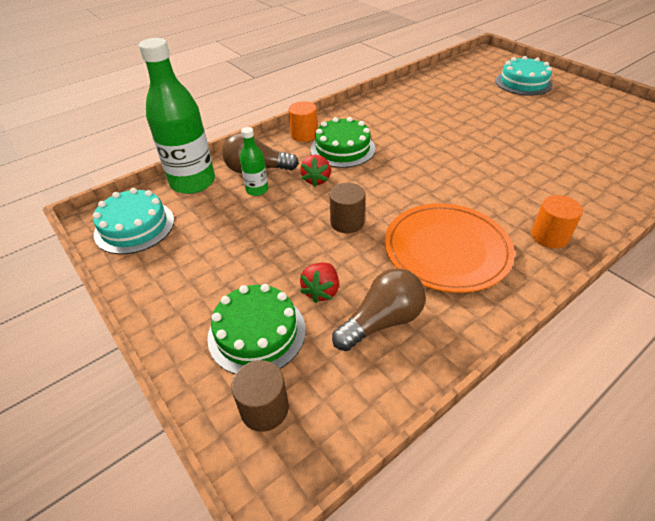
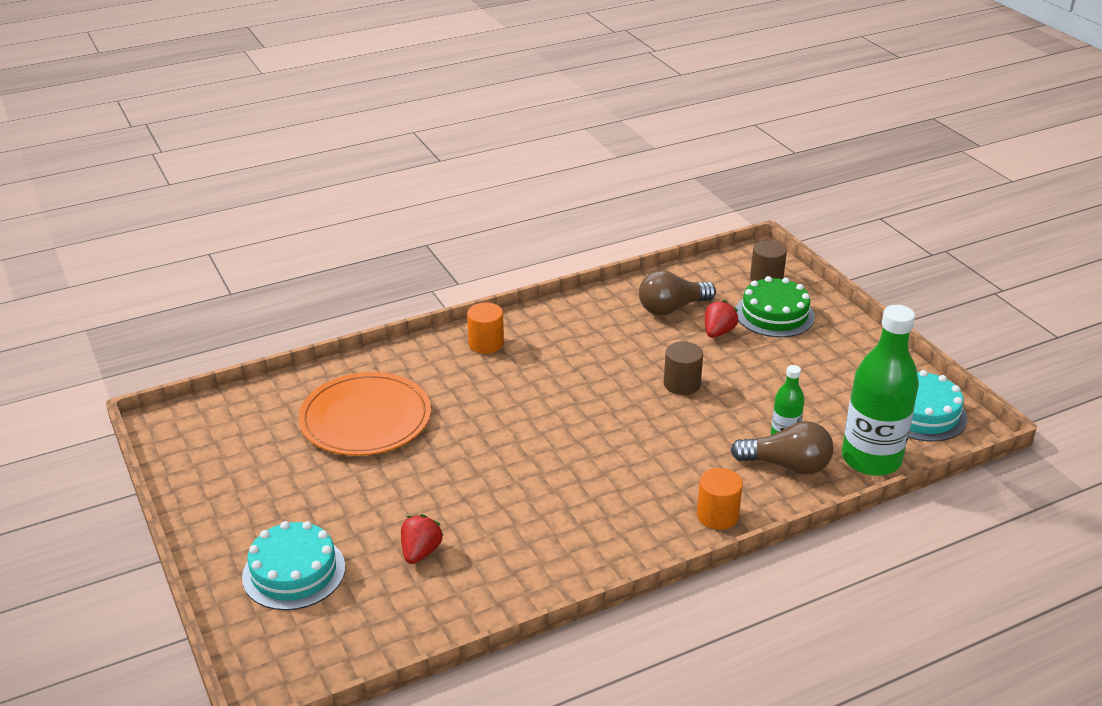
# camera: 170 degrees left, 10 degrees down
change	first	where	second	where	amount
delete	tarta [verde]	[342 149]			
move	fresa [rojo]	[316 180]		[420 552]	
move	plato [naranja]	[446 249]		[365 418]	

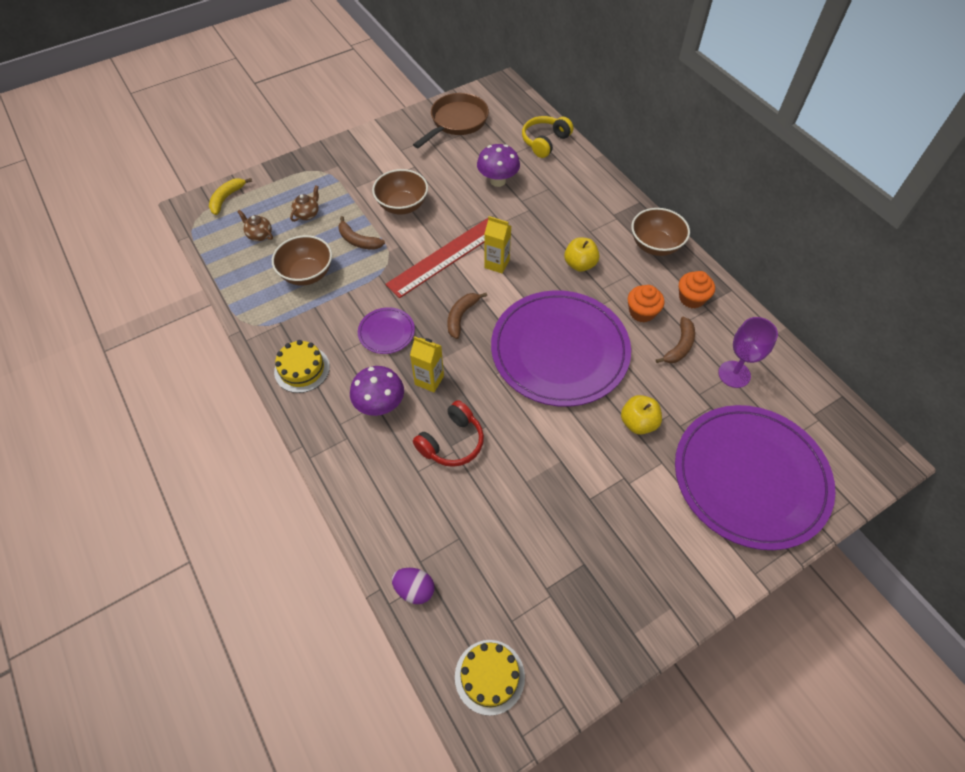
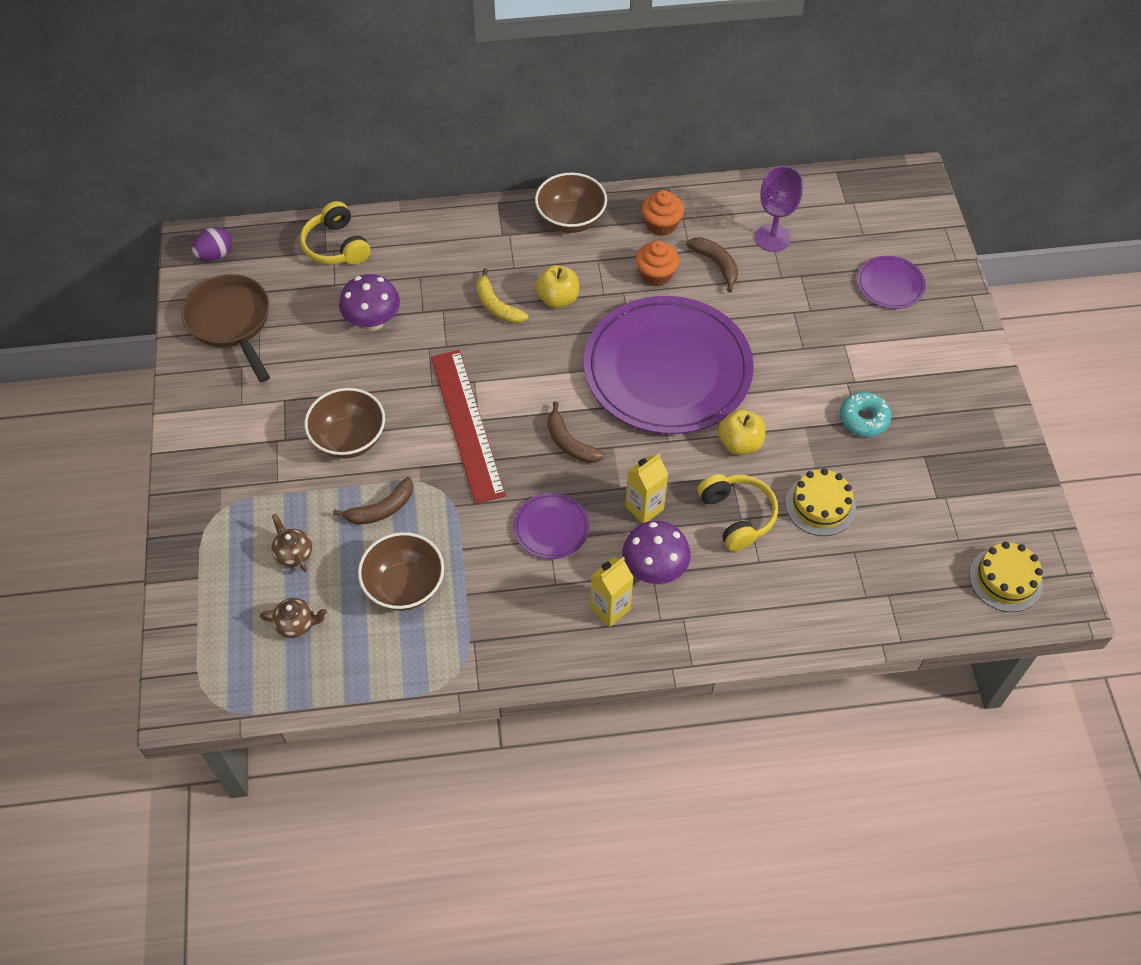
# camera: 65 degrees left, 0 degrees up
change	first	where	second	where	amount
move	plátano [amarillo]	[226 198]		[497 306]	
rotate	tetera [marrón]	[259 235]		[297 624]	150 degrees counterclockwise
move	cartón de leche [amarillo]	[497 264]		[610 608]	
move	tarta [amarillo]	[302 369]		[820 505]	
move	manzana [amarillo]	[638 423]		[740 443]	
recolor	auriculares [rojo]	[451 442]	auriculares [amarillo]	[737 516]	
resize	plato [morado]	[750 477]		[890 284]	x0.42
move	huevo [morado]	[414 589]		[215 255]	
insert			rosquilla [turquesa]	[863 419]	

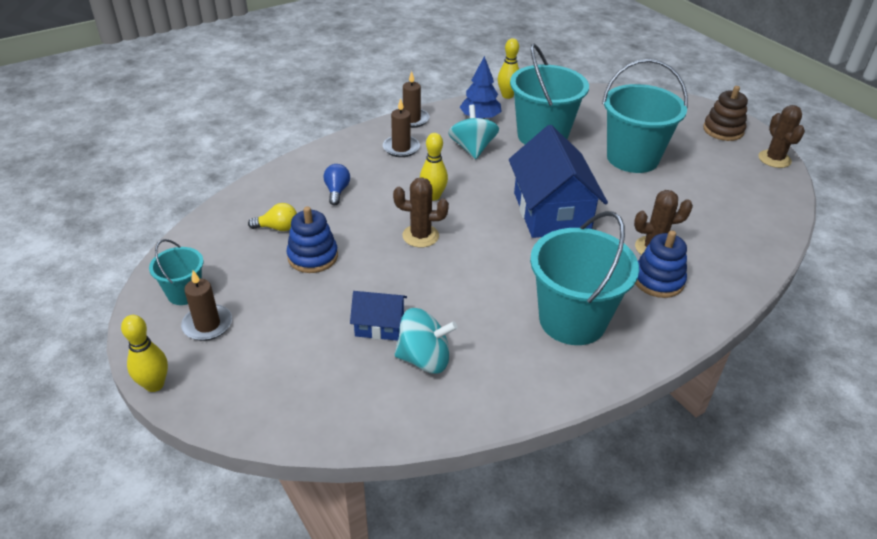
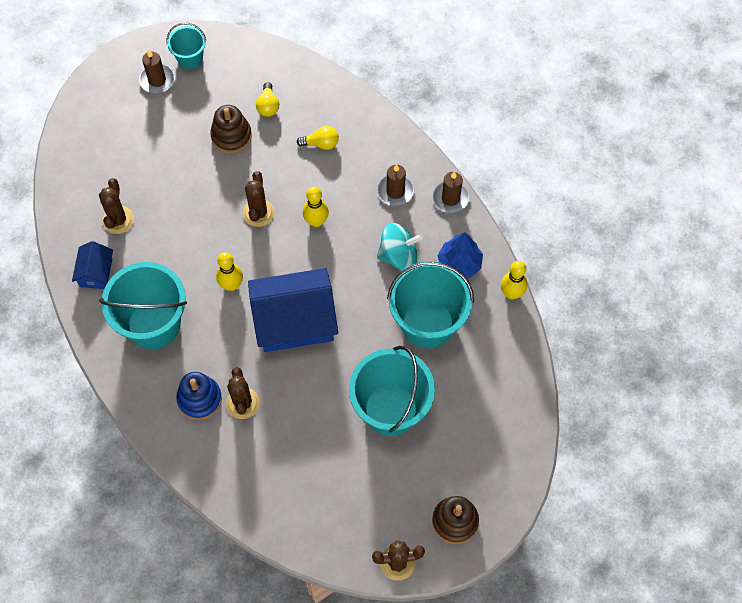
# camera: 90 degrees right, 25 degrees up
change	first	where	second	where	amount
recolor	bombilla [azul]	[337 191]	bombilla [amarillo]	[321 143]	
recolor	juguete apilable [azul]	[313 256]	juguete apilable [marrón]	[231 136]	
move	casa [azul]	[379 325]		[96 272]	
replace	peonza [turquesa]	[424 359]	cactus [marrón]	[118 220]	
move	bolo [amarillo]	[154 385]		[231 285]	

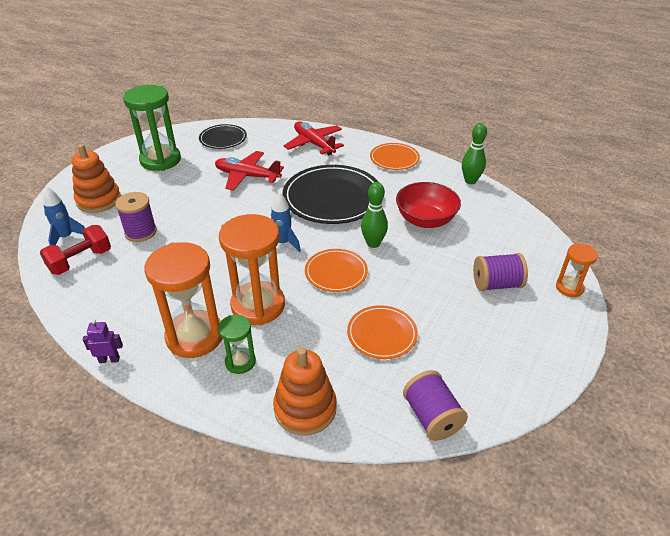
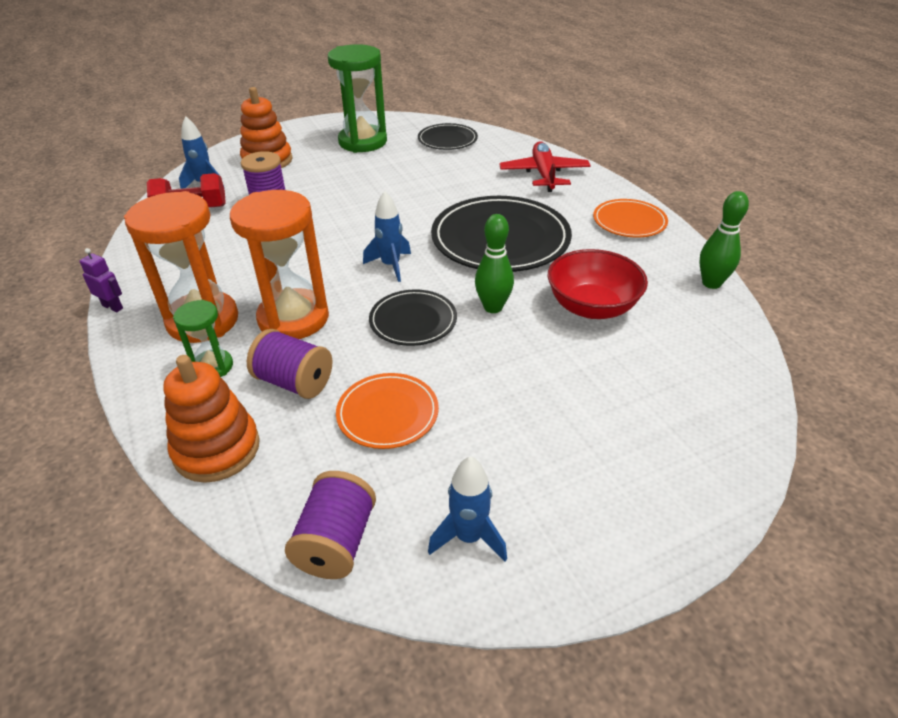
# camera: 35 degrees right, 0 degrees up
change	first	where	second	where	amount
delete	avión [rojo]	[247 176]			
delete	reloj de arena [naranja]	[569 288]			
recolor	plato [naranja]	[336 272]	plato [negro]	[413 321]	
move	carrete [morado]	[496 284]		[294 382]	
insert			cohete [azul]	[469 537]	

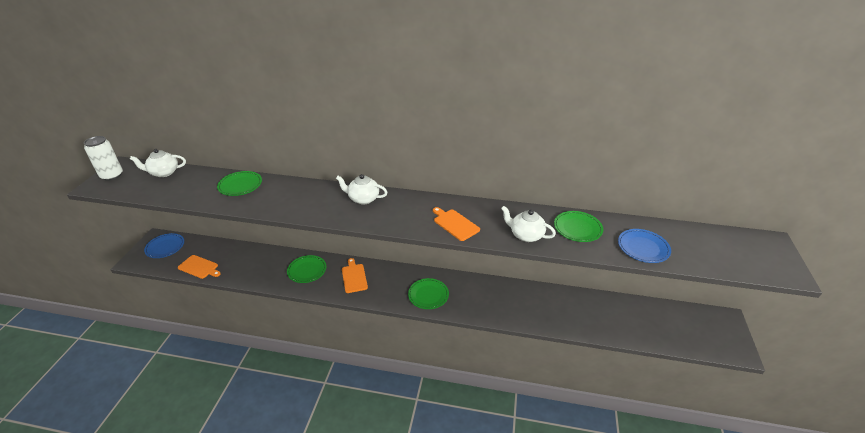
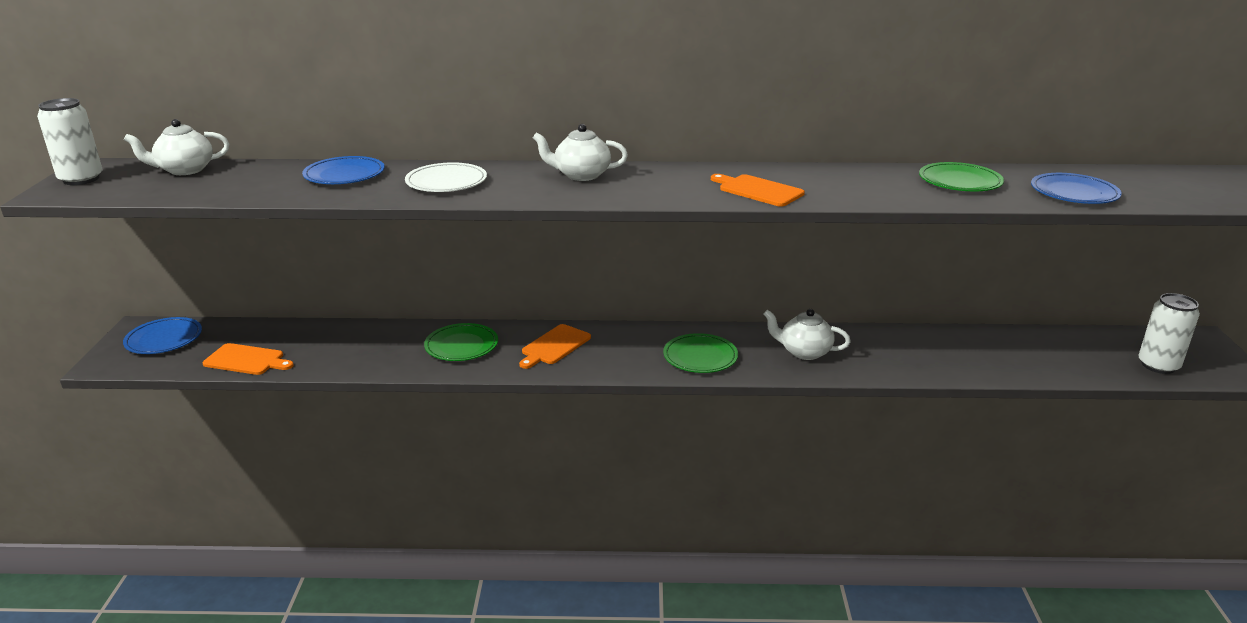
# camera: 10 degrees left, 10 degrees down
change	first	where	second	where	amount
recolor	plato [verde]	[240 185]	plato [azul]	[344 175]	
move	tetera [blanco]	[525 235]		[804 352]	
rotate	tabla de cortar [naranja]	[354 277]		[554 346]	120 degrees counterclockwise
insert			plato [blanco]	[446 182]	
insert			lata [blanco]	[1158 365]	

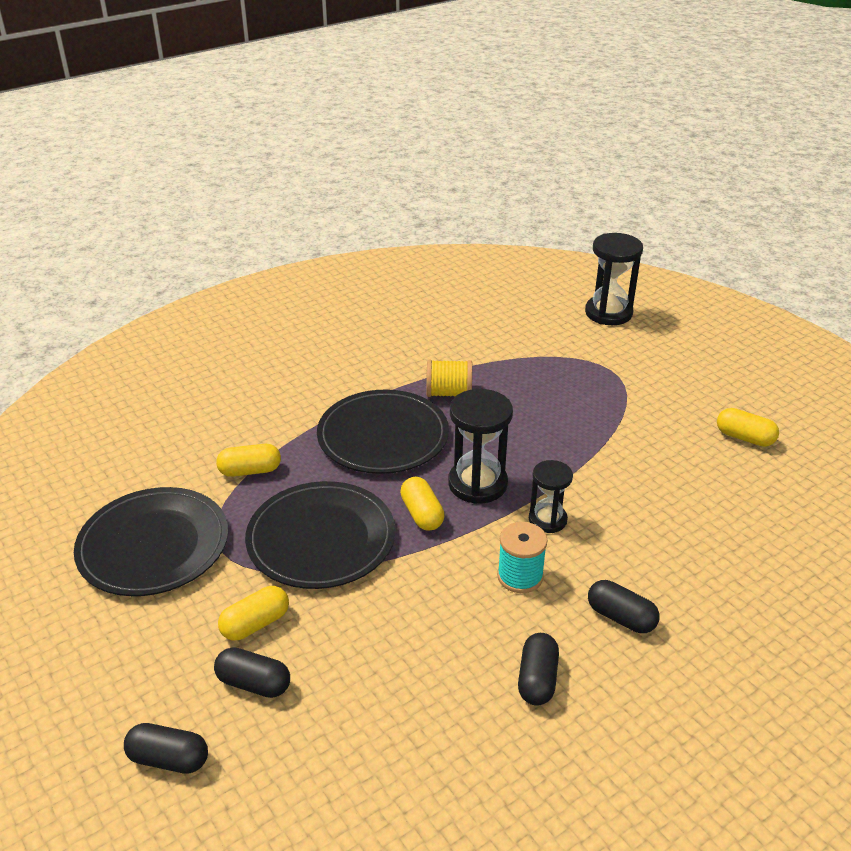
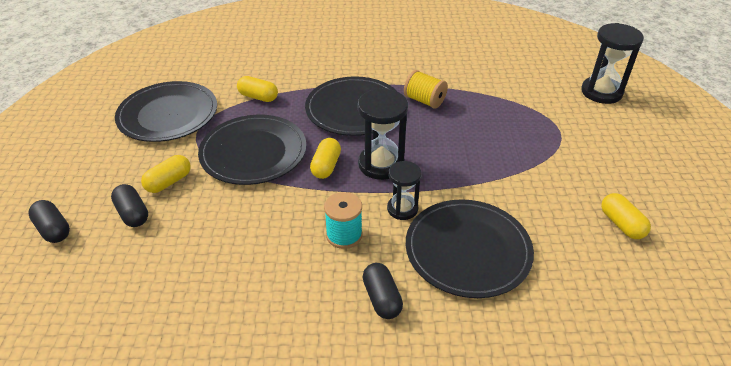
# camera: 35 degrees right, 5 degrees up
change	first	where	second	where	amount
rotate	cápsula [amarillo]	[255 624]		[169 182]	45 degrees counterclockwise
delete	cápsula [negro]	[537 679]			
insert			plato [negro]	[467 250]	

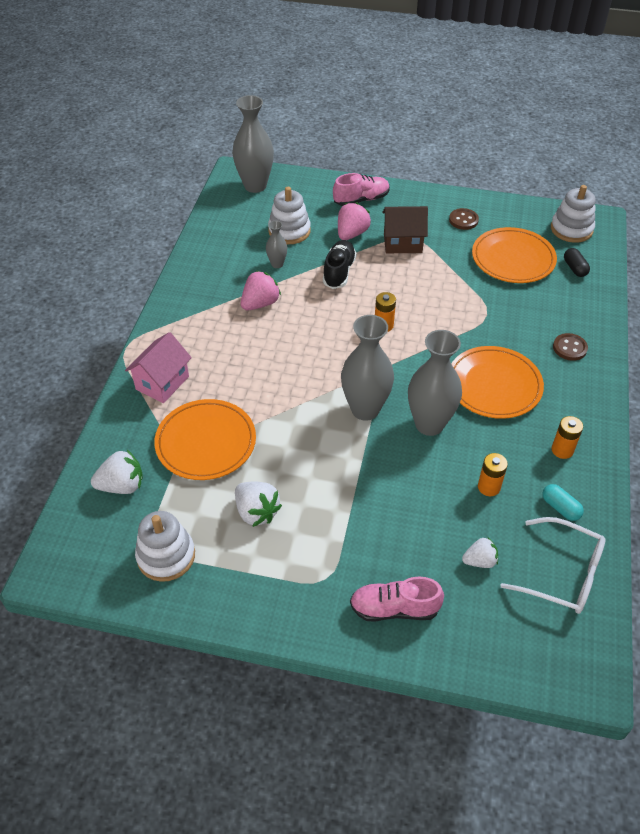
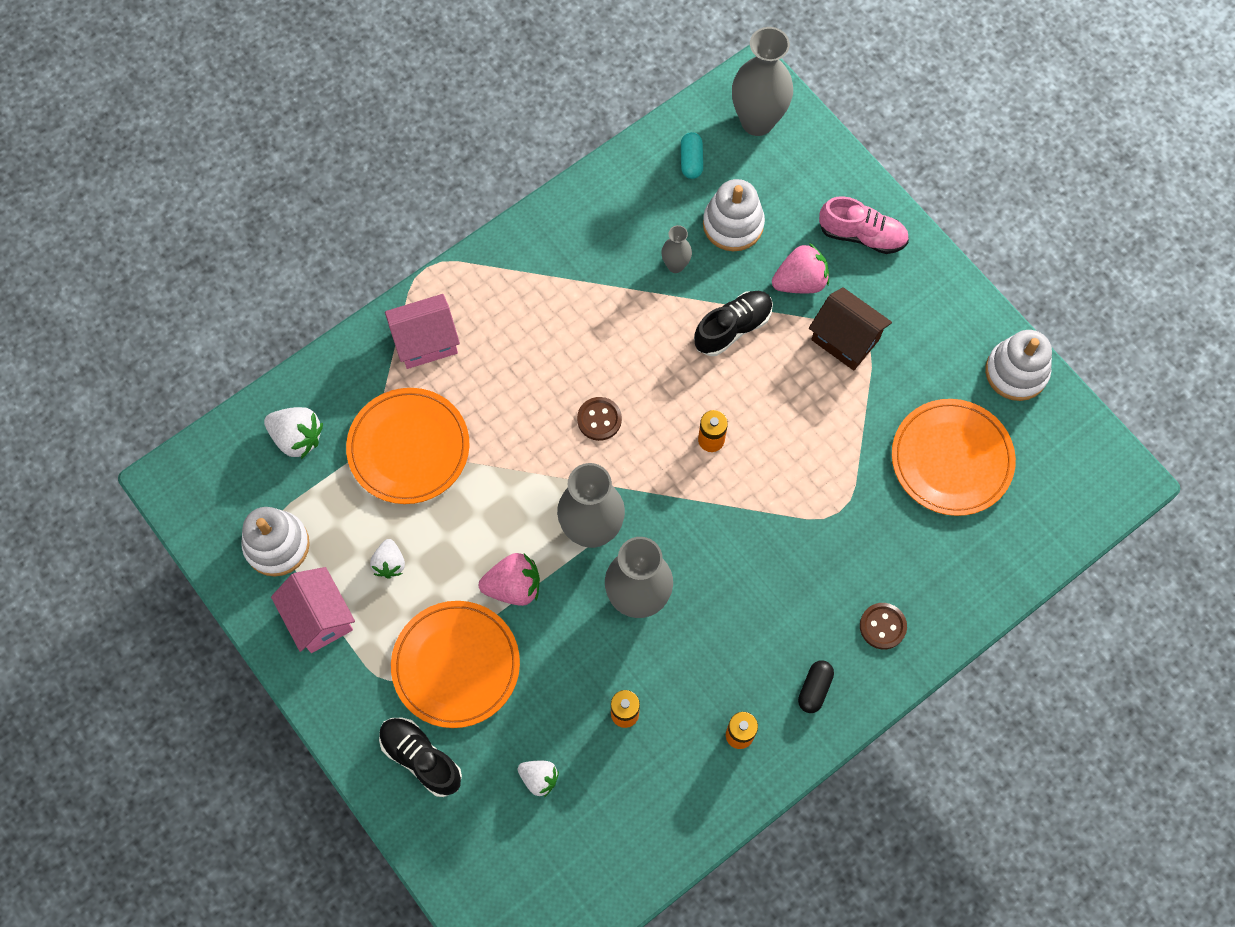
# camera: 40 degrees right, 20 degrees up
change	first	where	second	where	amount
move	juguete apilable [blanco]	[571 229]		[1016 372]	
move	botón [marrón]	[463 220]		[599 419]	
move	cápsula [negro]	[574 268]		[814 689]	
move	fresa [rosa]	[260 303]		[513 586]	
move	plato [naranja]	[494 385]		[456 665]	
resize	fresa [blanco]	[256 512]		[389 563]	x0.66
move	cápsula [turquesa]	[560 508]		[691 161]	
delete	gafas [blanco]	[562 574]			
recolor	zapato [rosa]	[394 608]	zapato [negro]	[421 758]	
insert			casa [rosa]	[319 618]	

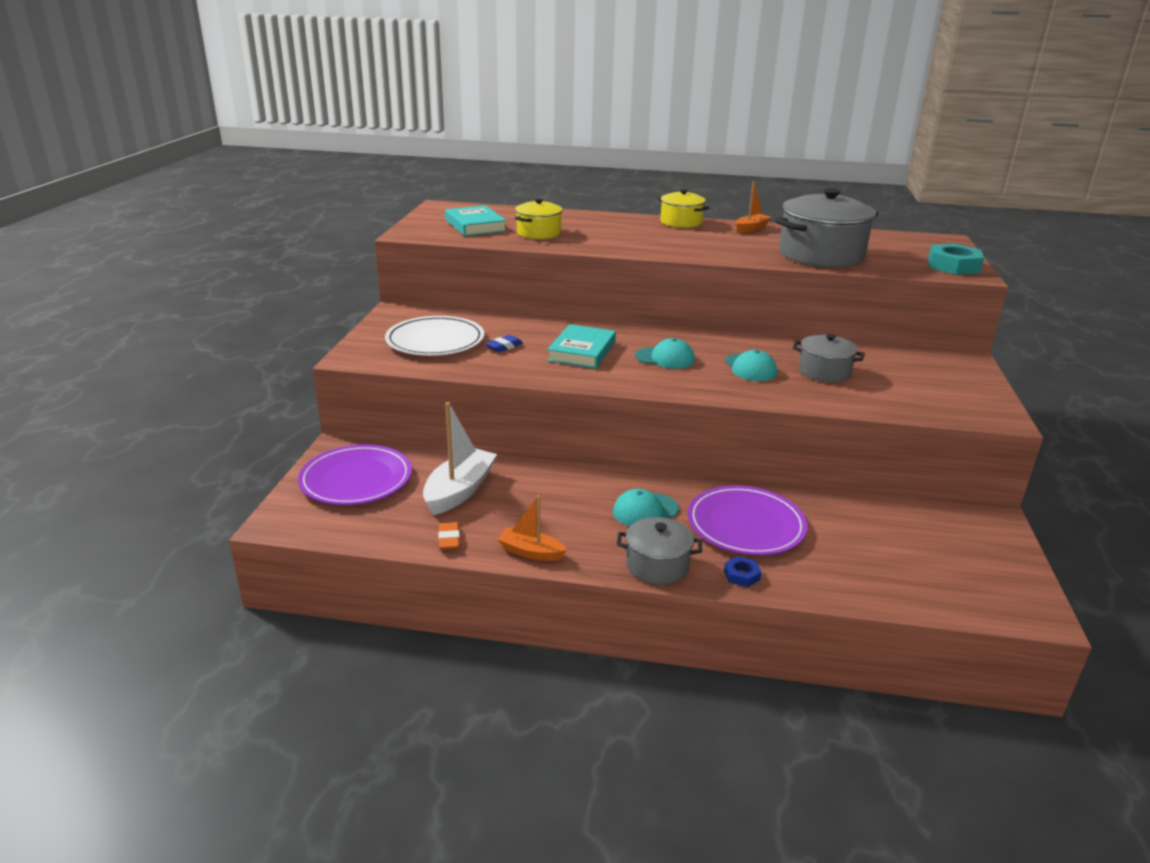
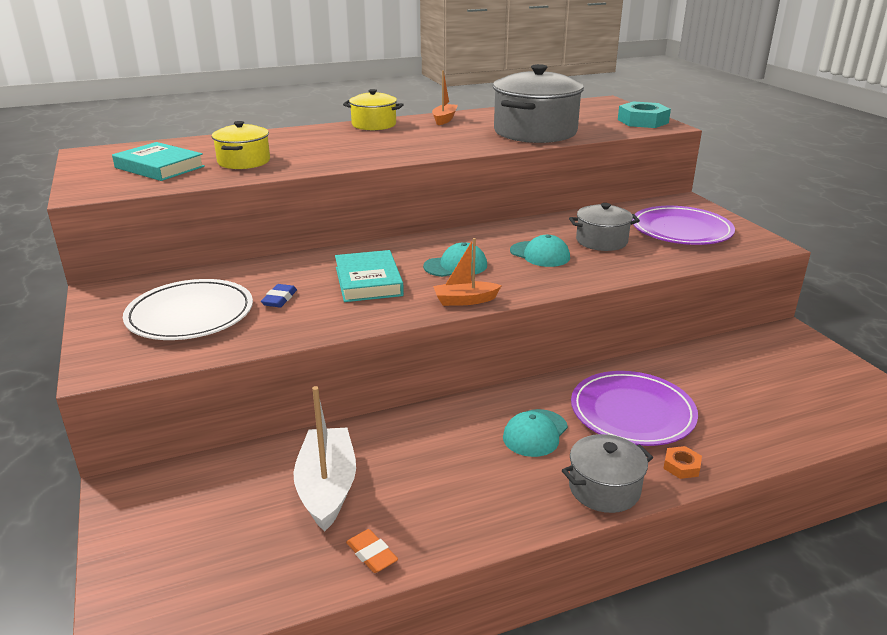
# camera: 30 degrees left, 0 degrees up
change	first	where	second	where	amount
move	plato [morado]	[356 479]		[681 230]	
move	barco [naranja]	[531 552]		[465 300]	
recolor	tuerca [azul]	[741 575]	tuerca [naranja]	[681 466]	

